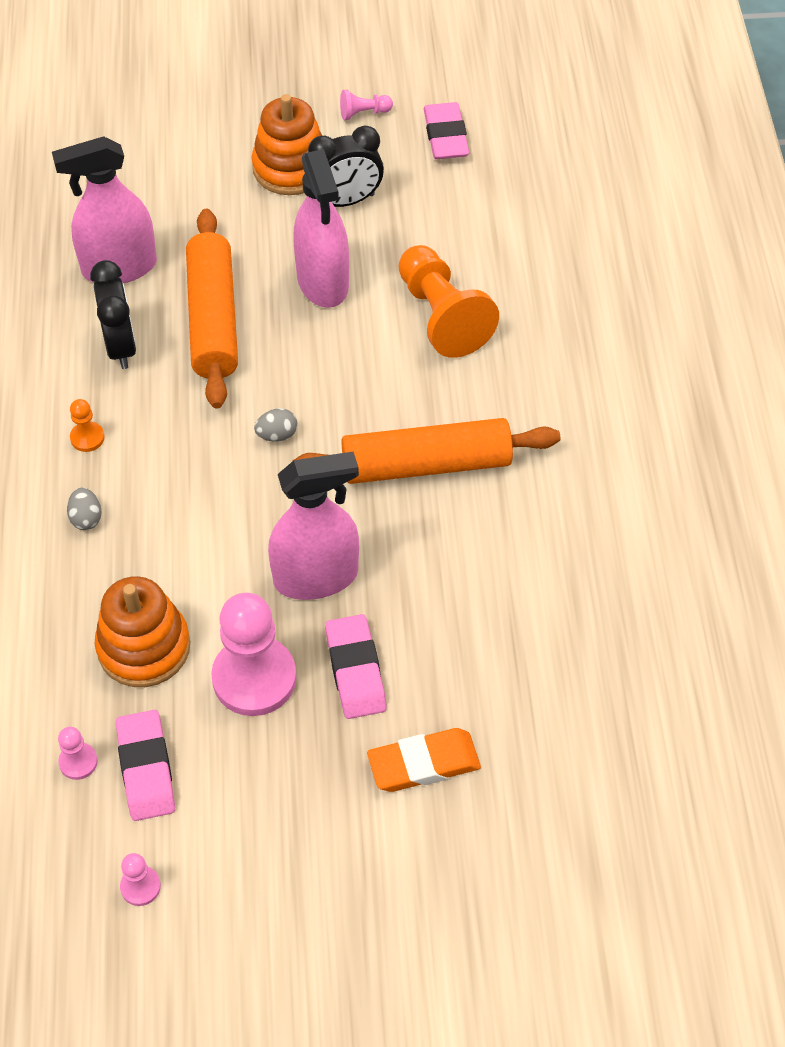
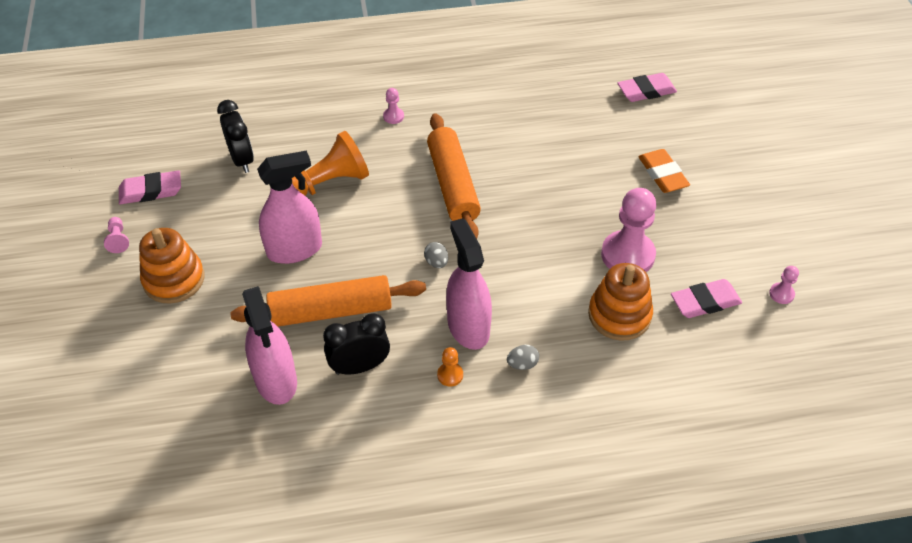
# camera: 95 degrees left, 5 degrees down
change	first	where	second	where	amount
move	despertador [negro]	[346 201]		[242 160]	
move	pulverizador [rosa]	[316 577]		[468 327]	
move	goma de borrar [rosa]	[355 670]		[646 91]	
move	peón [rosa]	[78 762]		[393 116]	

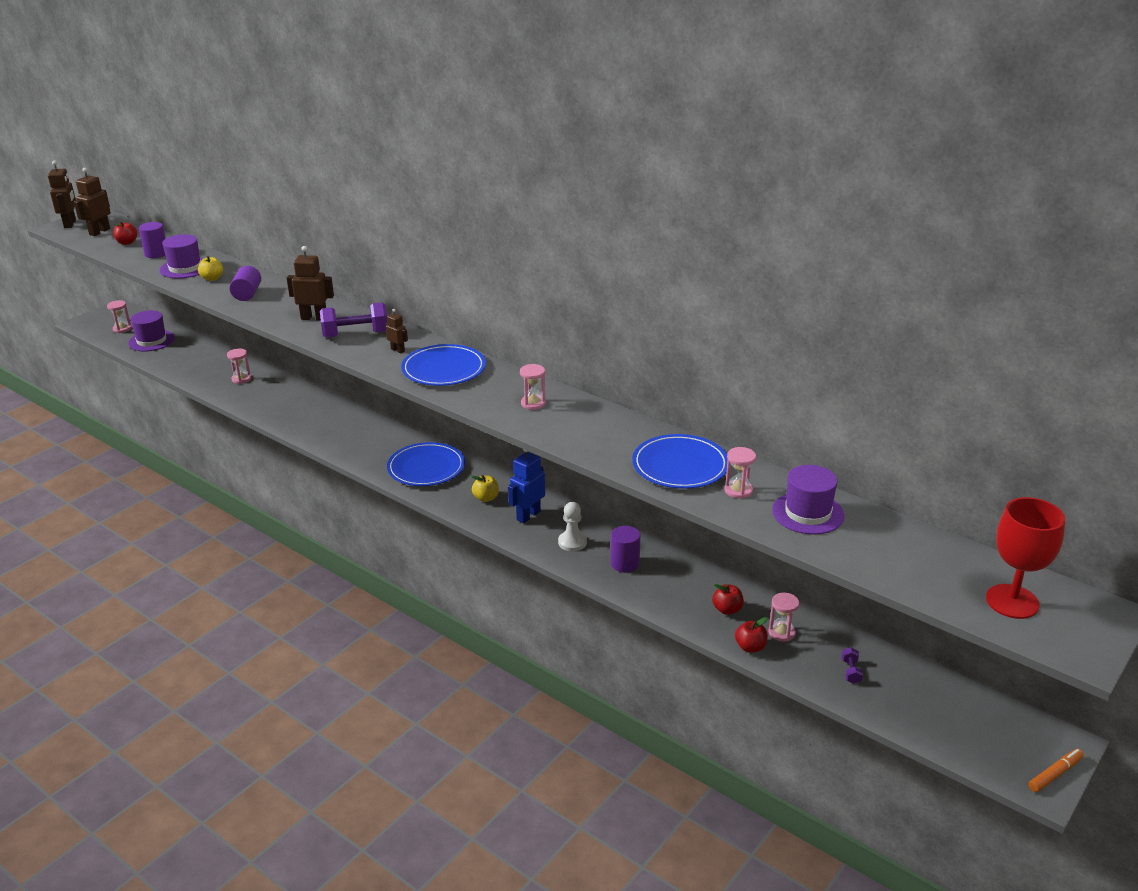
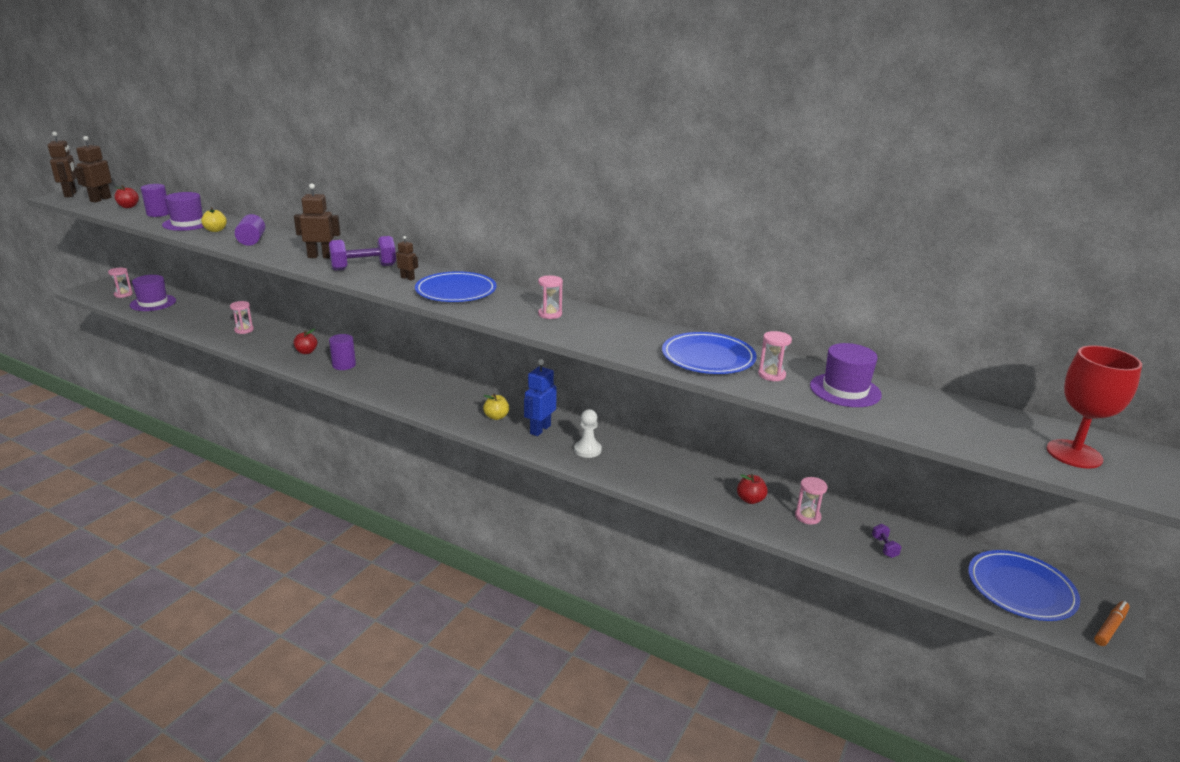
# camera: 10 degrees left, 5 degrees down
change	first	where	second	where	amount
move	plato [azul]	[426 468]		[1021 589]	
move	cilindro [morado]	[625 564]		[344 365]	
move	manzana [rojo]	[750 647]		[306 352]	

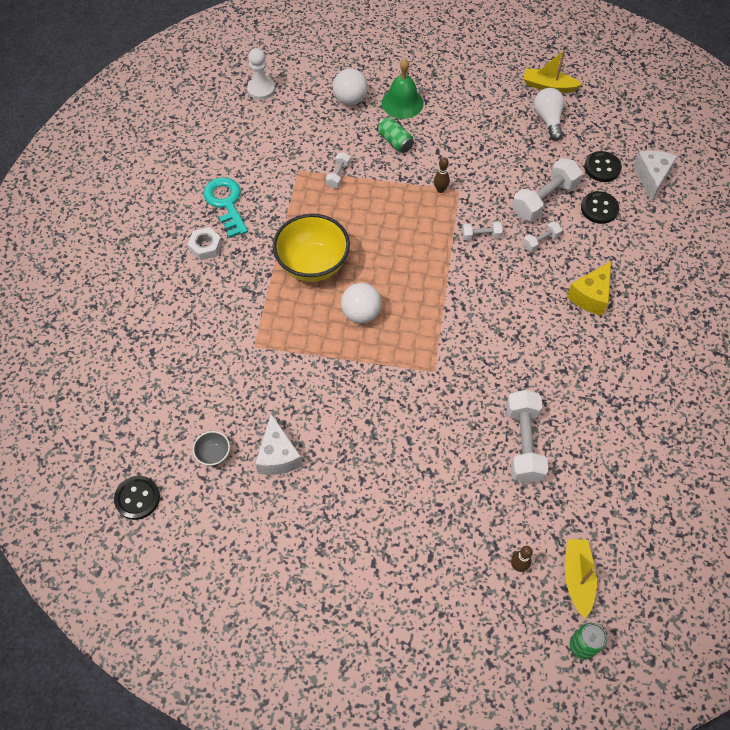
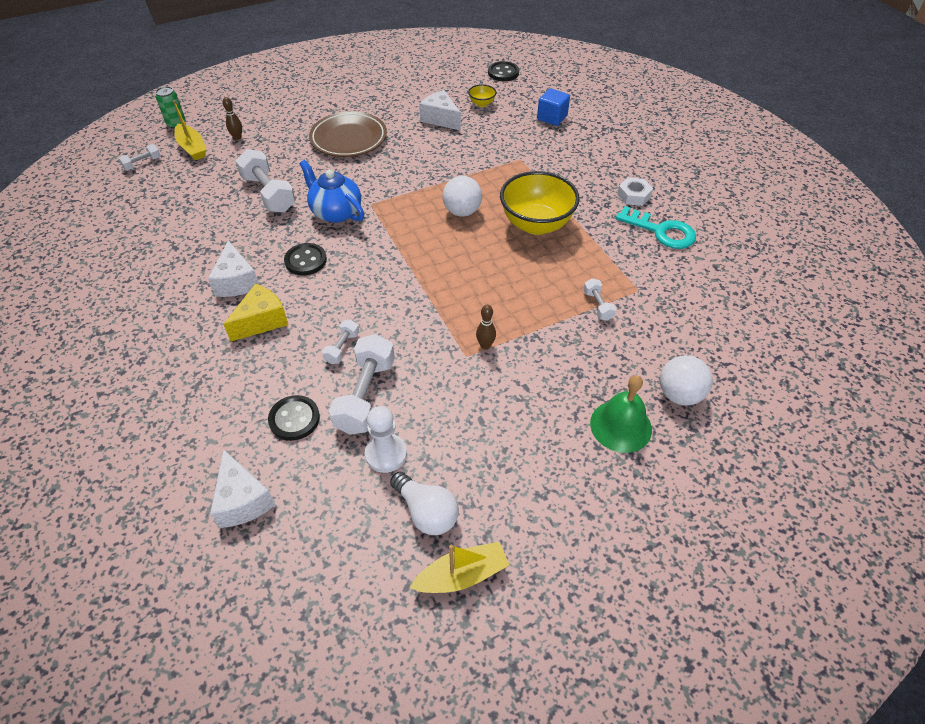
# camera: 145 degrees right, 10 degrees down
change	first	where	second	where	amount
move	peón [blanco]	[261 89]		[386 454]	
delete	lata [verde]	[395 141]			
move	botón [negro]	[602 168]		[305 260]	
move	mancuerna [blanco]	[481 235]		[142 164]	
rotate	queso [amarillo]	[590 296]		[262 321]	45 degrees clockwise
recolor	cuenco [gris]	[213 454]	cuenco [amarillo]	[482 104]	
insert			cubo [azul]	[552 118]	
insert			plato [marrón]	[348 139]	
insert			tetera [azul]	[336 212]	
insert			queso [blanco]	[236 282]	

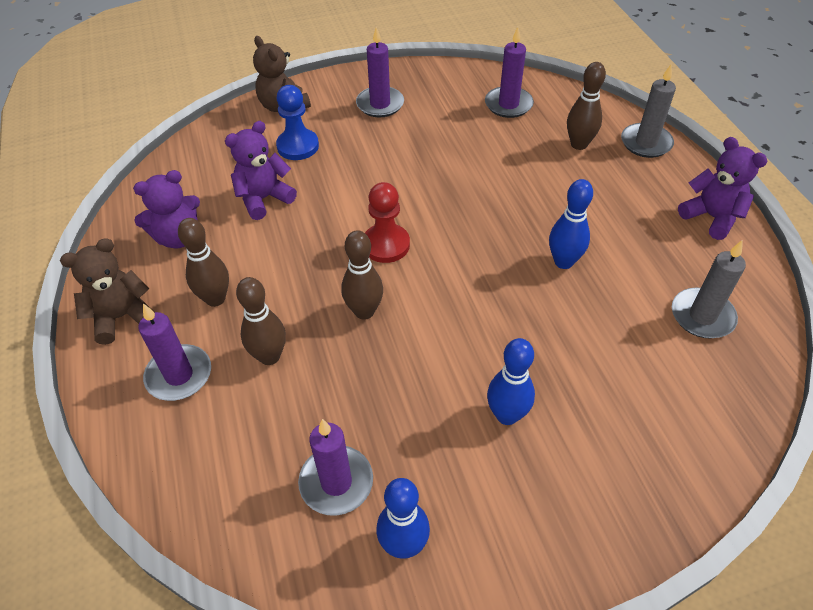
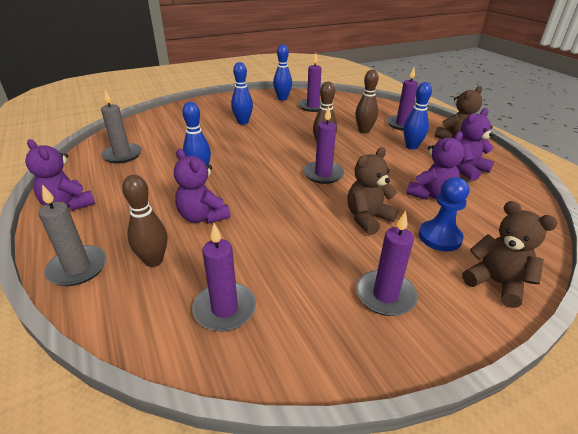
# camera: 170 degrees right, 15 degrees down
change	first	where	second	where	amount
replace	peón [rojo]	[386 245]	vela [morado]	[323 174]	
recolor	bolo [marrón]	[215 299]	bolo [azul]	[411 146]	
insert			osito [marrón]	[368 218]	
insert			osito [morado]	[203 216]	

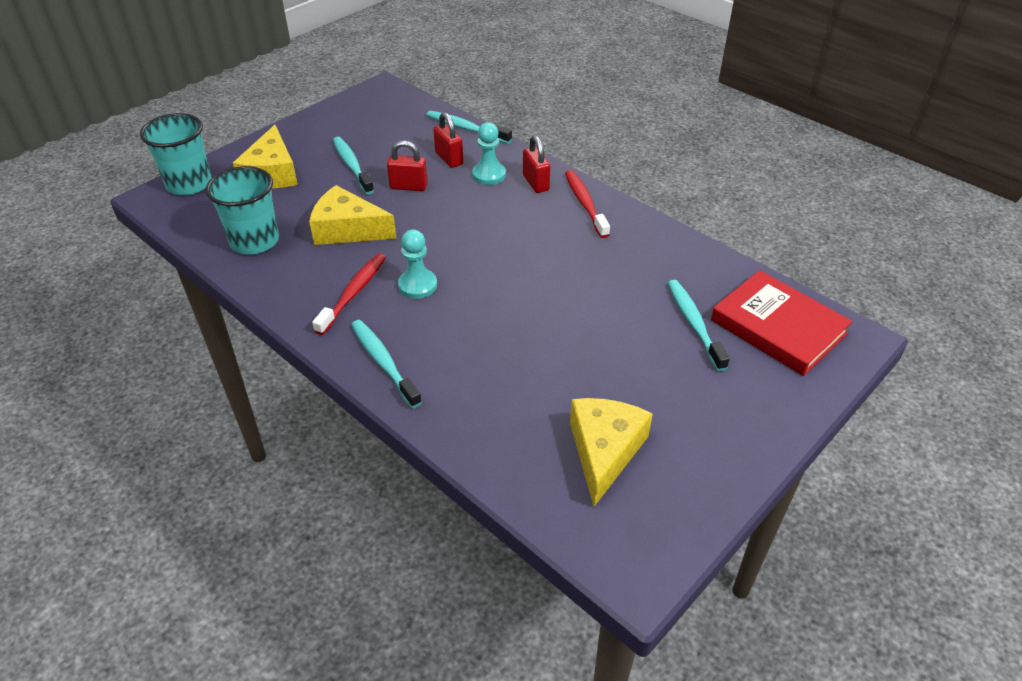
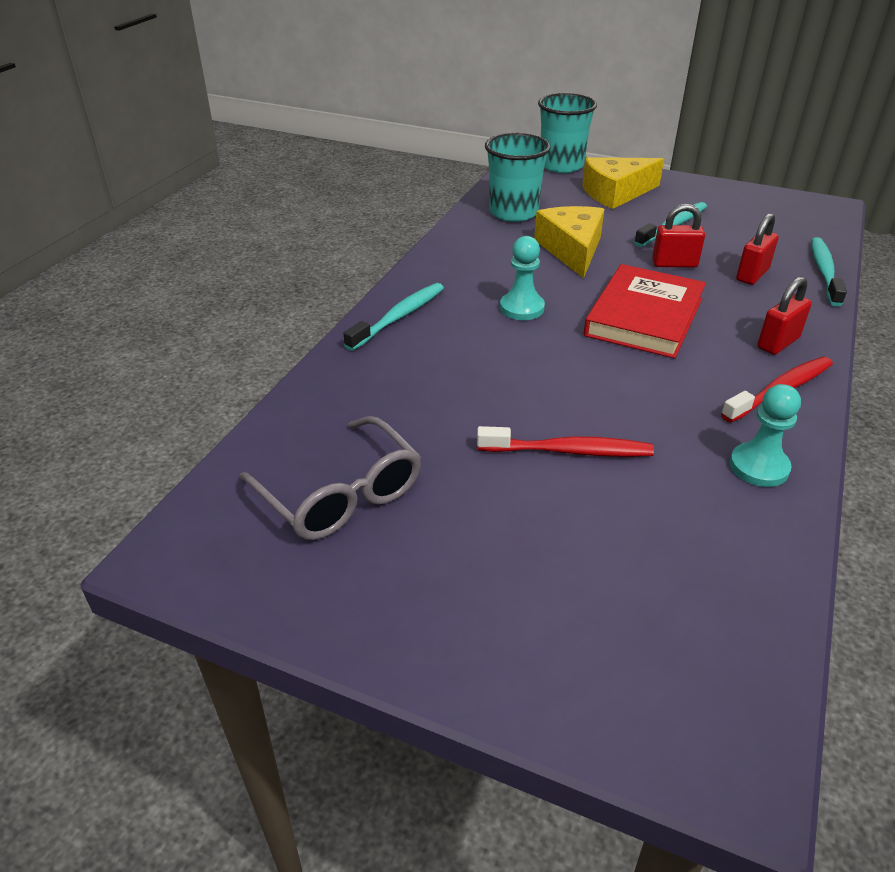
# camera: 70 degrees right, 5 degrees down
change	first	where	second	where	amount
move	peón [turquesa]	[489 175]		[759 467]	
rotate	candado [rojo]	[408 186]		[674 264]	75 degrees counterclockwise
move	cepillo de dientes [rojo]	[353 293]		[568 451]	
move	libro [rojo]	[778 327]		[644 317]	
delete	cepillo de dientes [turquesa]	[694 324]			
replace	queso [amarillo]	[604 451]	gafas [gris]	[340 494]	

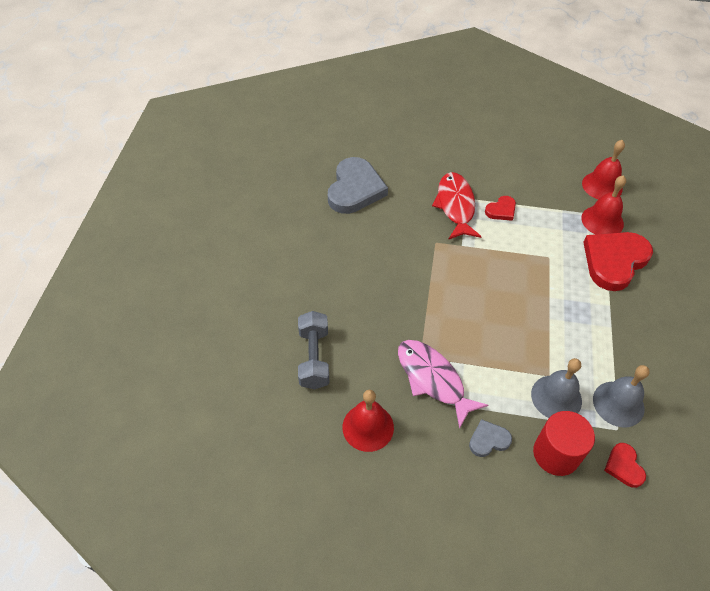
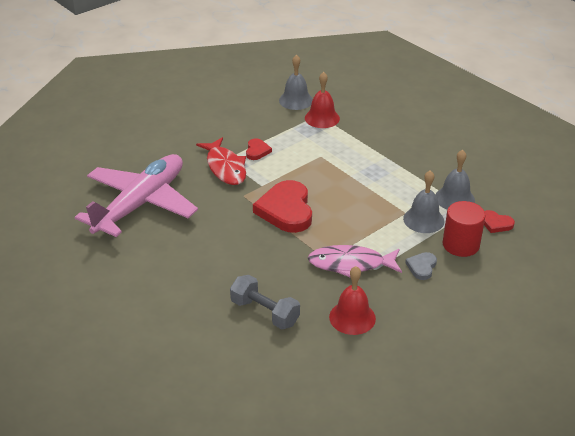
# camera: 50 degrees left, 15 degrees down
change	first	where	second	where	amount
recolor	campana [rojo]	[602 186]	campana [gris]	[296 100]	
replace	corazón [gris]	[355 189]	avión [rosa]	[141 203]	
rotate	pez [rojo]	[455 206]		[225 167]	150 degrees counterclockwise
move	corazón [rojo]	[614 261]		[286 210]	

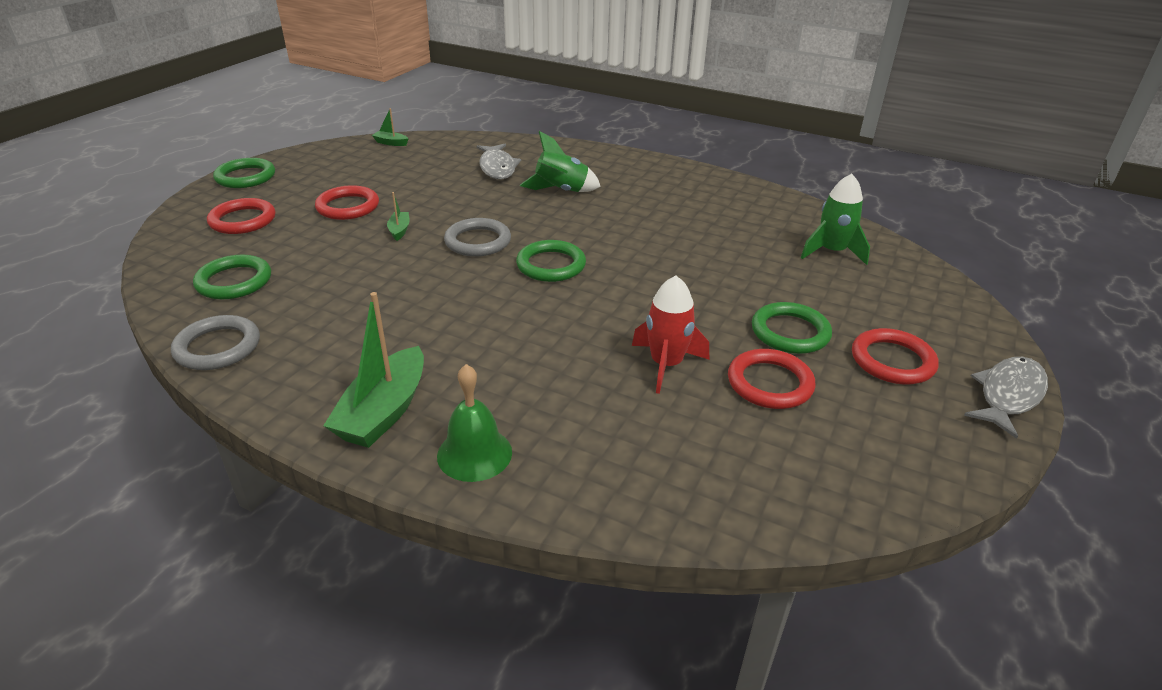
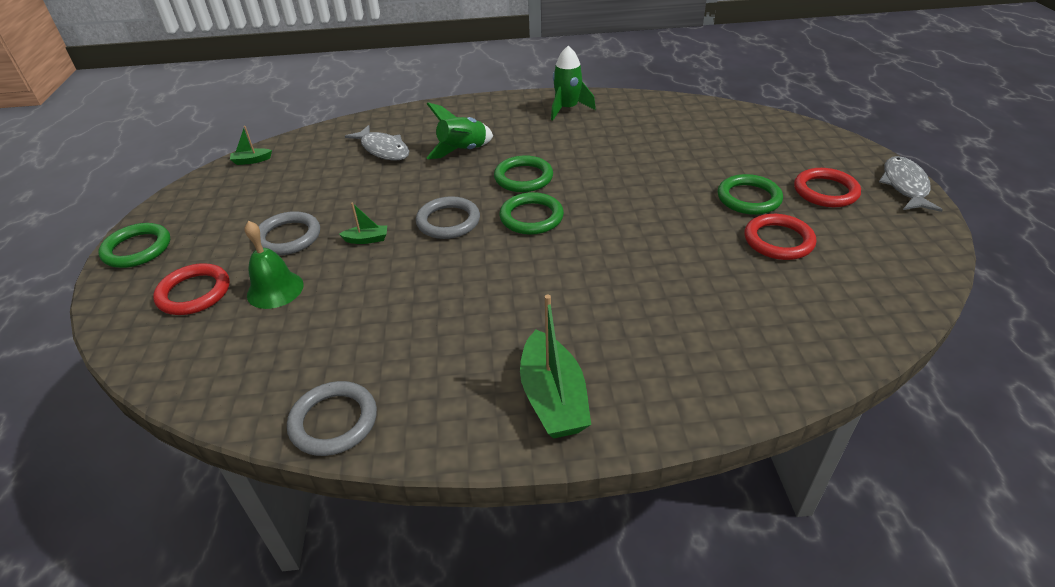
# camera: 30 degrees left, 5 degrees up
change	first	where	second	where	amount
move	cohete [verde]	[832 252]		[567 109]	
recolor	anillo [rojo]	[348 207]	anillo [gris]	[288 237]	
rotate	barco [verde]	[399 230]		[367 239]	120 degrees clockwise
move	anillo [verde]	[234 281]		[523 177]	
delete	cohete [rojo]	[666 364]			
move	campana [verde]	[474 454]		[275 289]	

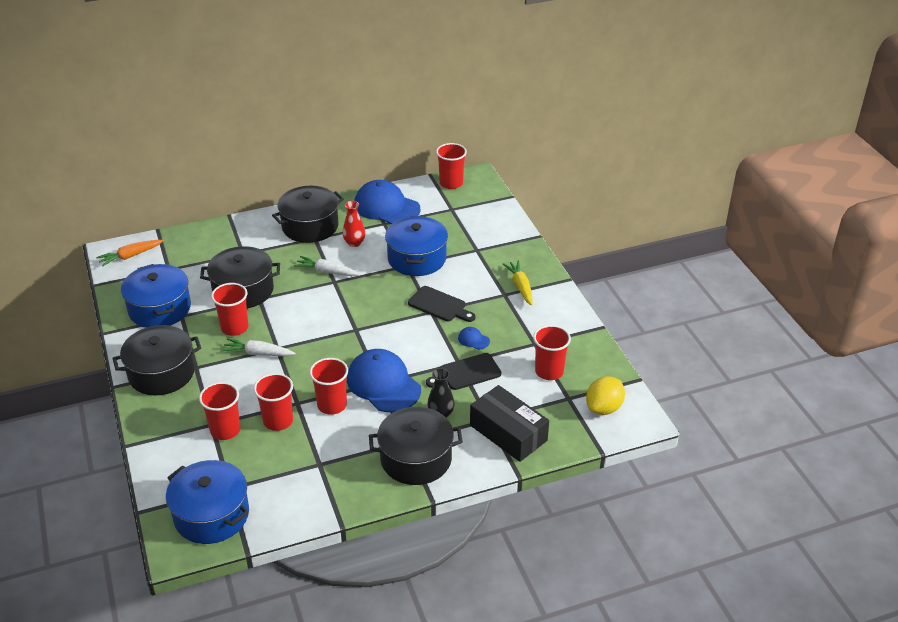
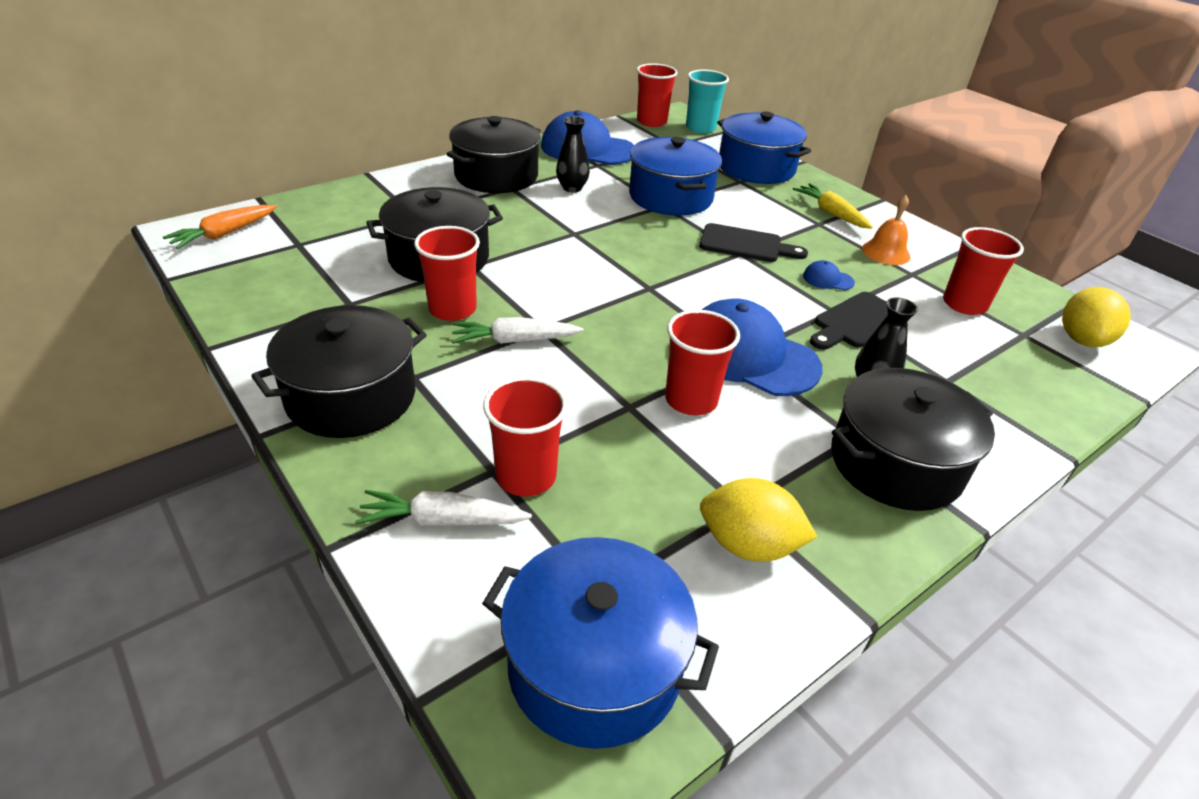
# camera: 20 degrees left, 0 degrees up
change	first	where	second	where	amount
recolor	florero [rojo]	[354 243]	florero [negro]	[572 188]	
move	zanahoria [blanco]	[327 272]		[443 520]	
move	olla [azul]	[159 309]		[756 168]	
delete	vaso [rojo]	[278 421]			
delete	caja [negro]	[508 433]			
insert			vaso [turquesa]	[700 128]	
insert			campana [naranja]	[886 252]	
insert			limón [amarillo]	[748 545]	

